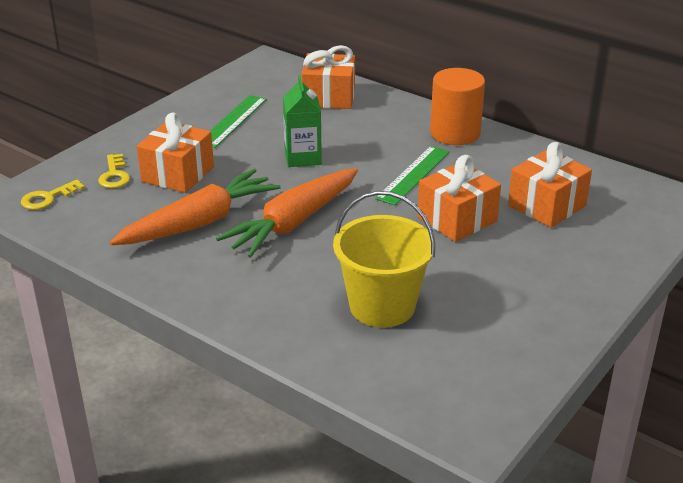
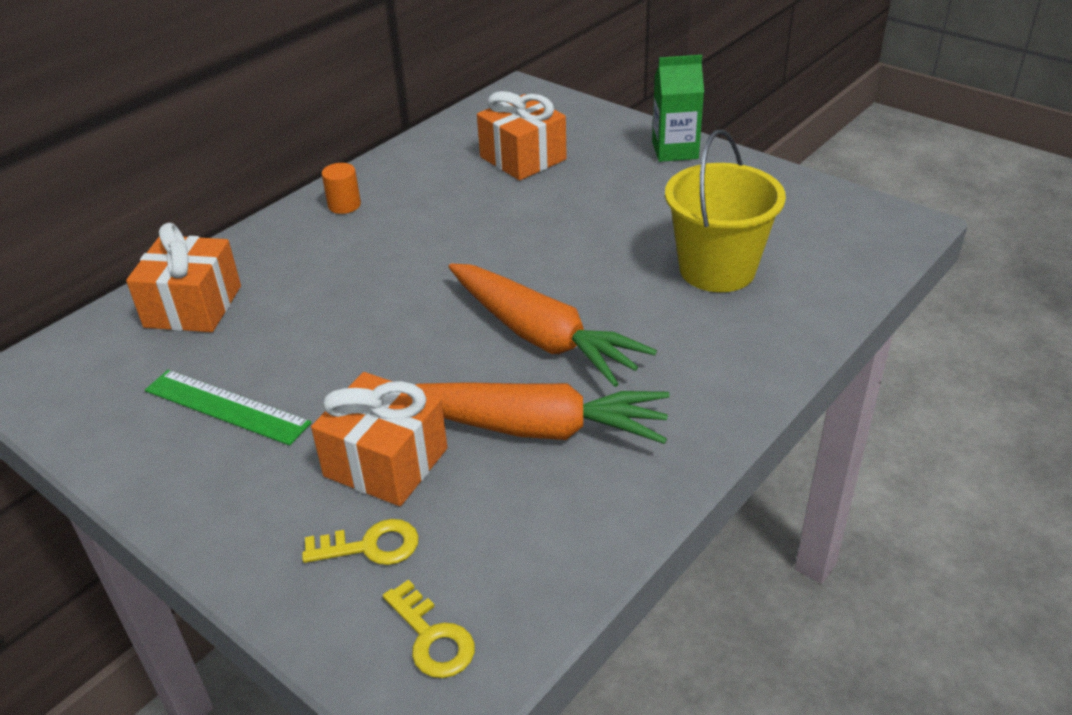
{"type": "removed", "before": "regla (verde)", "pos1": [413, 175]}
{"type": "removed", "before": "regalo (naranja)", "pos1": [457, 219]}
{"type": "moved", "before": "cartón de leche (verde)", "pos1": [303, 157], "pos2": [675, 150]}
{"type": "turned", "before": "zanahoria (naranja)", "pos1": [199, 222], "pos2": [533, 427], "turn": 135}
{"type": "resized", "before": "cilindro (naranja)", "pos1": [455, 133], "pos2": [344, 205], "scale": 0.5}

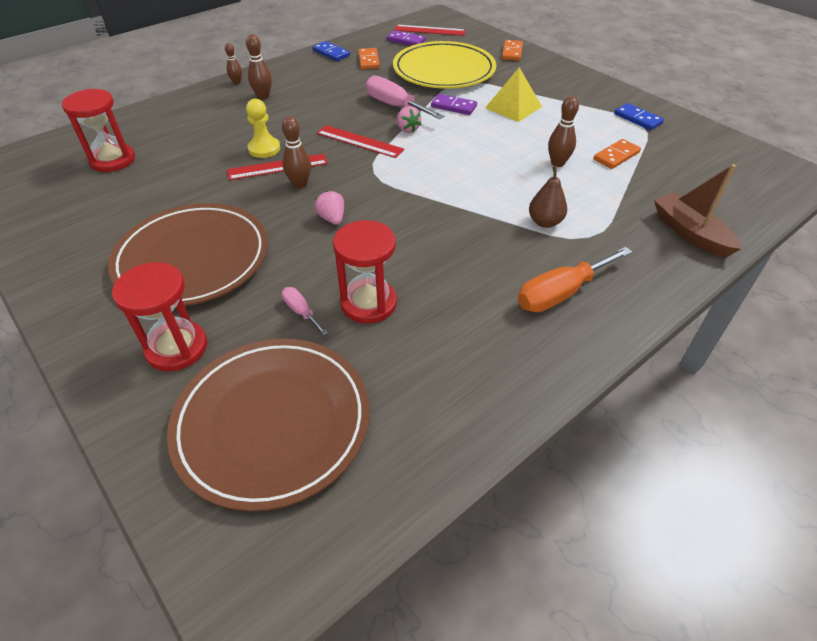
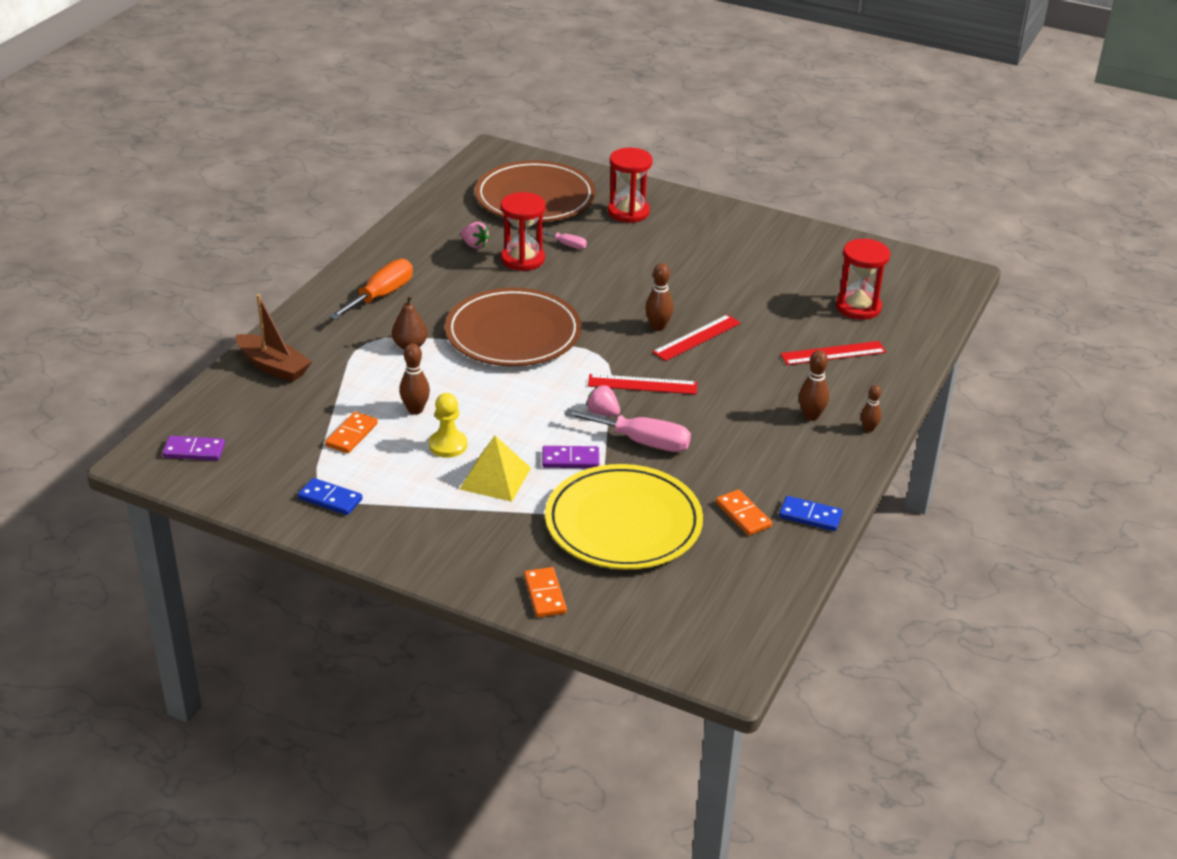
{"type": "moved", "before": "plato (marrón)", "pos1": [192, 259], "pos2": [513, 333]}
{"type": "moved", "before": "peón (amarillo)", "pos1": [264, 149], "pos2": [448, 445]}
{"type": "moved", "before": "fresa (rosa)", "pos1": [332, 218], "pos2": [474, 245]}
{"type": "moved", "before": "ficha de dominó (morado)", "pos1": [406, 40], "pos2": [194, 450]}
{"type": "moved", "before": "regla (rojo)", "pos1": [429, 30], "pos2": [833, 353]}

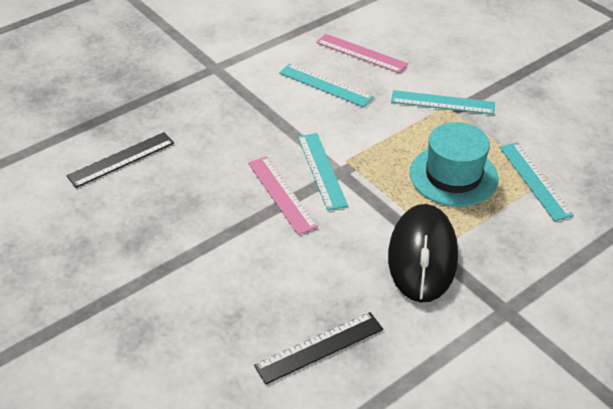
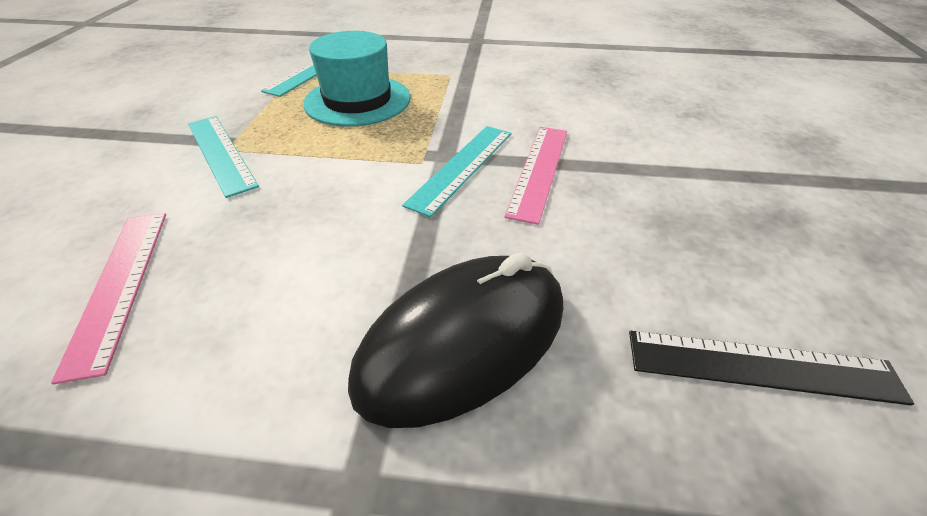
{"type": "removed", "before": "regla (negro)", "pos1": [319, 347]}
{"type": "removed", "before": "regla (turquesa)", "pos1": [325, 85]}
{"type": "moved", "before": "ratón (negro)", "pos1": [422, 256], "pos2": [463, 342]}

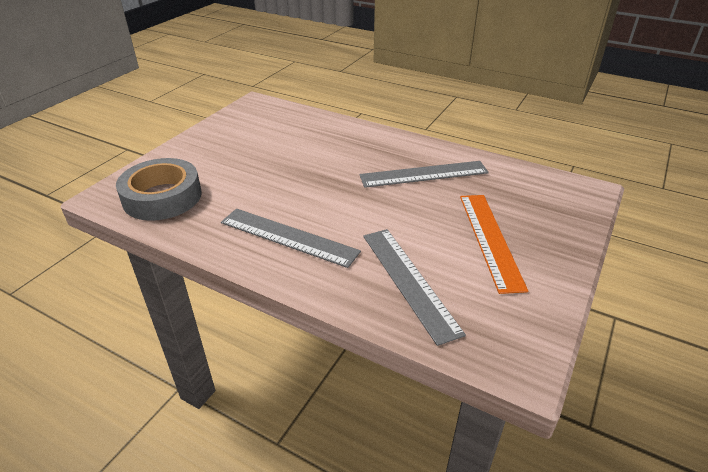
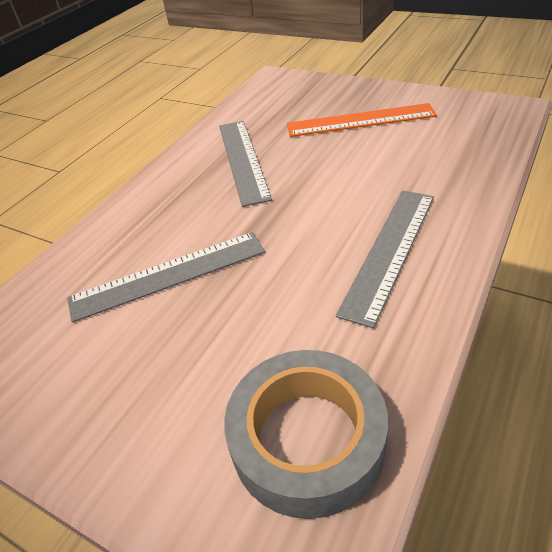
{"type": "moved", "before": "regla (gris)", "pos1": [409, 281], "pos2": [168, 275]}

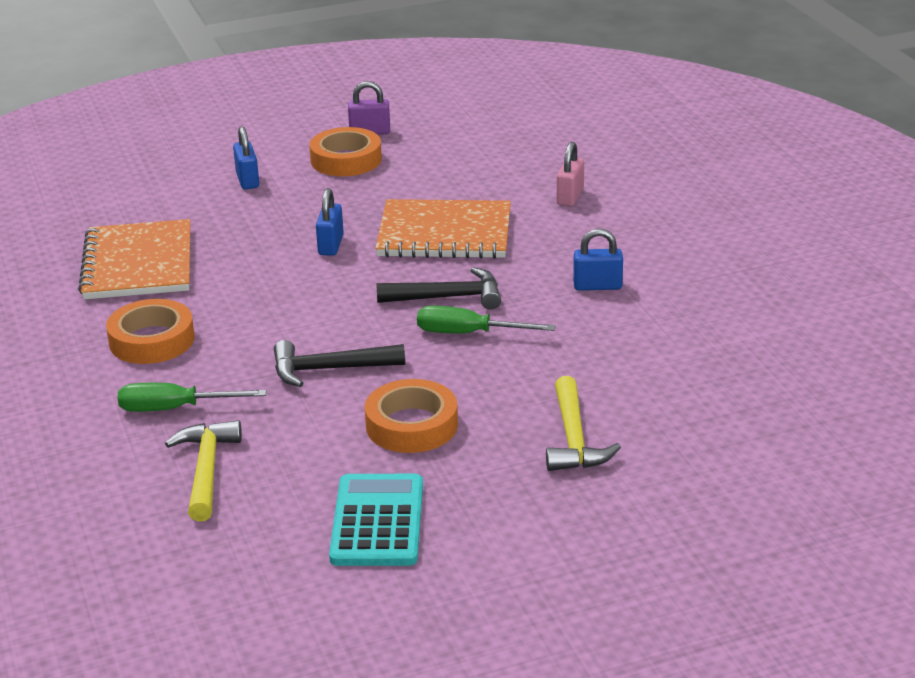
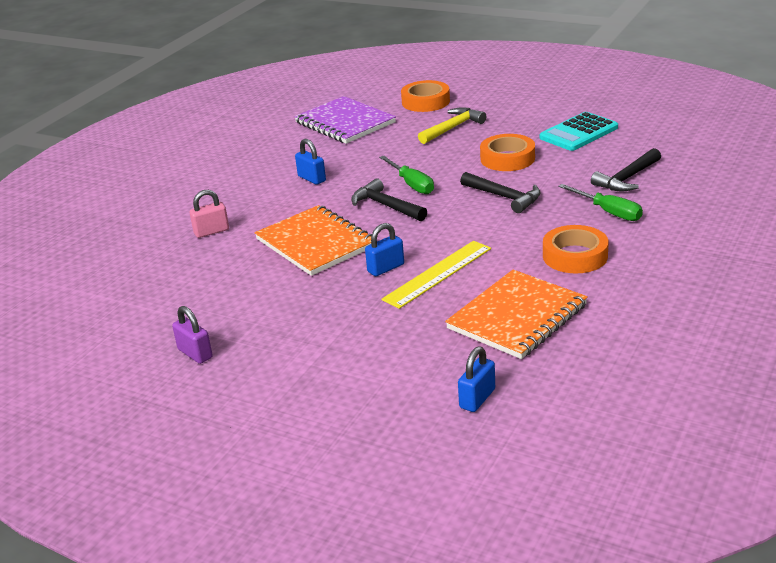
{"type": "added", "after": "cuaderno (morado)", "pos2": [345, 123]}
{"type": "added", "after": "regla (amarillo)", "pos2": [438, 274]}
{"type": "moved", "before": "candado (azul)", "pos1": [247, 180], "pos2": [477, 398]}
{"type": "moved", "before": "cinta adhesiva (naranja)", "pos1": [346, 160], "pos2": [425, 102]}
{"type": "recoloured", "before": "martillo (amarillo)", "after": "martillo (negro)", "pos1": [206, 470], "pos2": [627, 178]}

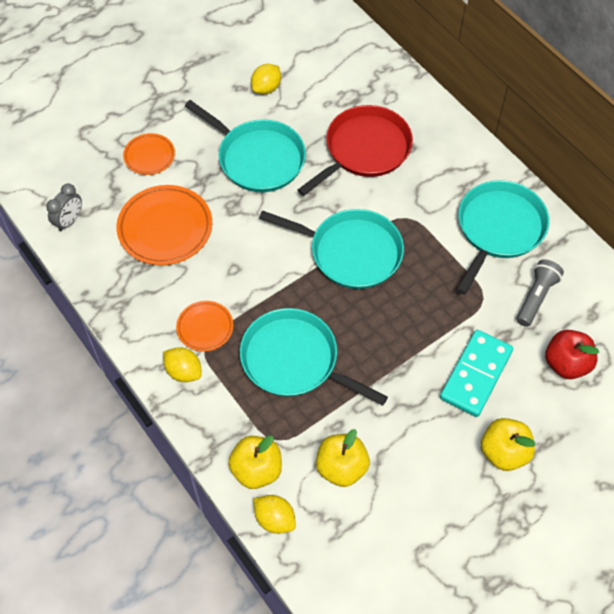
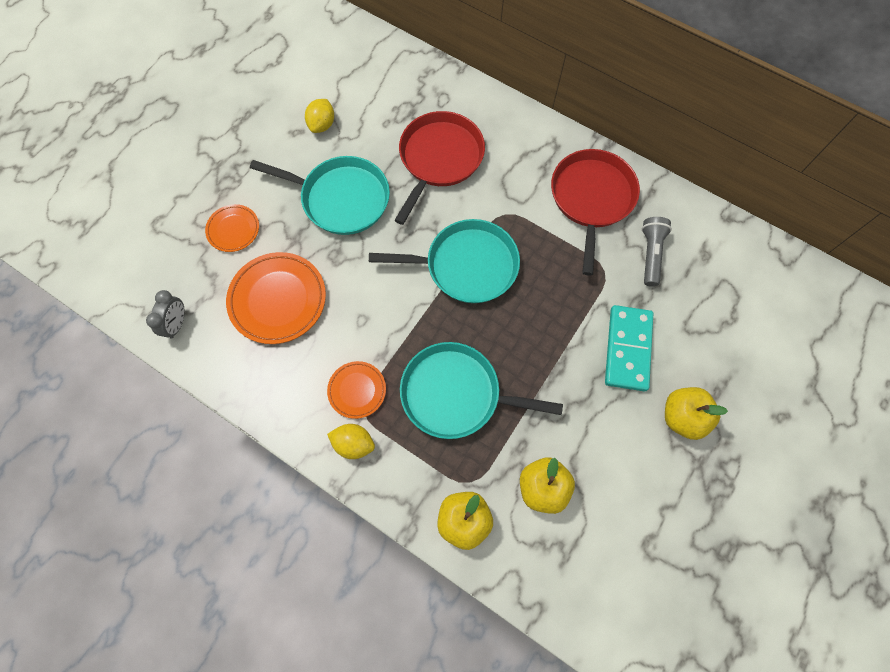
{"type": "removed", "before": "limón (amarillo)", "pos1": [275, 519]}
{"type": "removed", "before": "manzana (rojo)", "pos1": [566, 364]}
{"type": "recoloured", "before": "sartén (turquesa)", "after": "sartén (rojo)", "pos1": [498, 229], "pos2": [591, 198]}

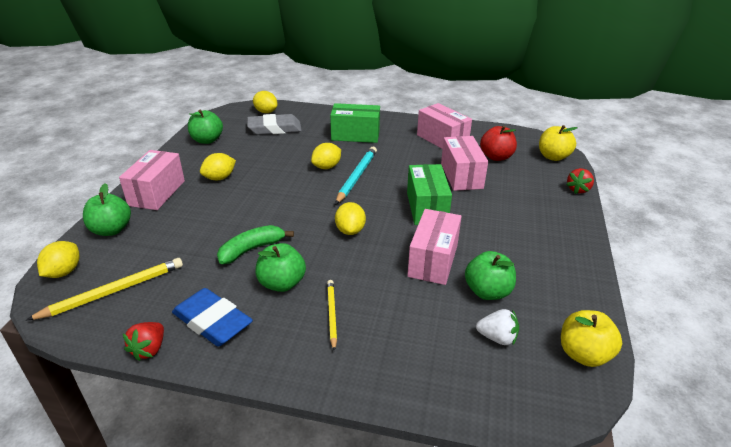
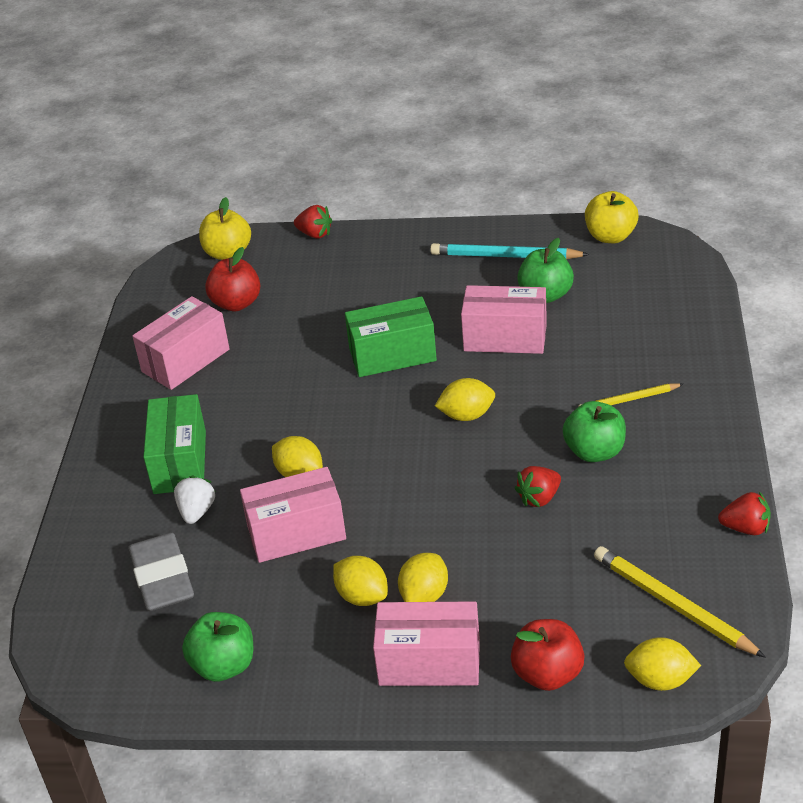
{"type": "removed", "before": "goma de borrar (azul)", "pos1": [212, 322]}
{"type": "moved", "before": "limón (amarillo)", "pos1": [266, 112], "pos2": [424, 595]}
{"type": "moved", "before": "lápiz (turquesa)", "pos1": [357, 176], "pos2": [505, 256]}
{"type": "moved", "before": "caja (rosa)", "pos1": [461, 176], "pos2": [296, 533]}
{"type": "moved", "before": "fresa (blanco)", "pos1": [497, 338], "pos2": [196, 511]}
{"type": "replaced", "before": "plátano (verde)", "after": "fresa (rojo)", "pos1": [252, 249], "pos2": [539, 498]}
{"type": "recoloured", "before": "manzana (verde)", "after": "manzana (rojo)", "pos1": [111, 230], "pos2": [547, 674]}

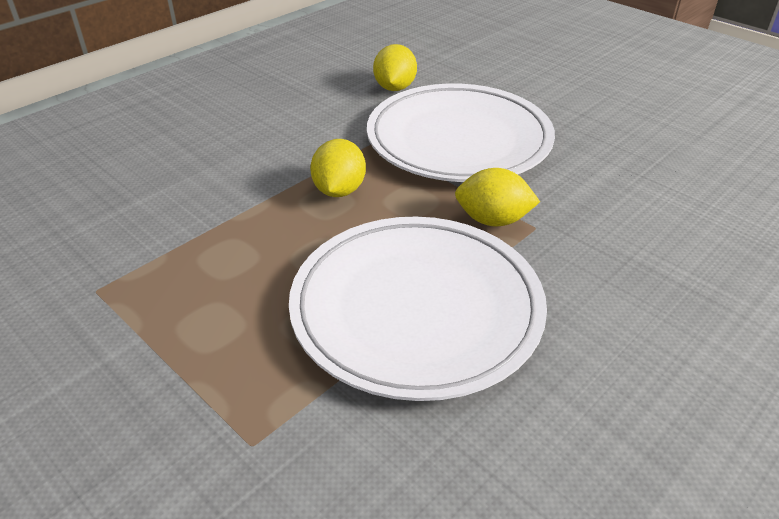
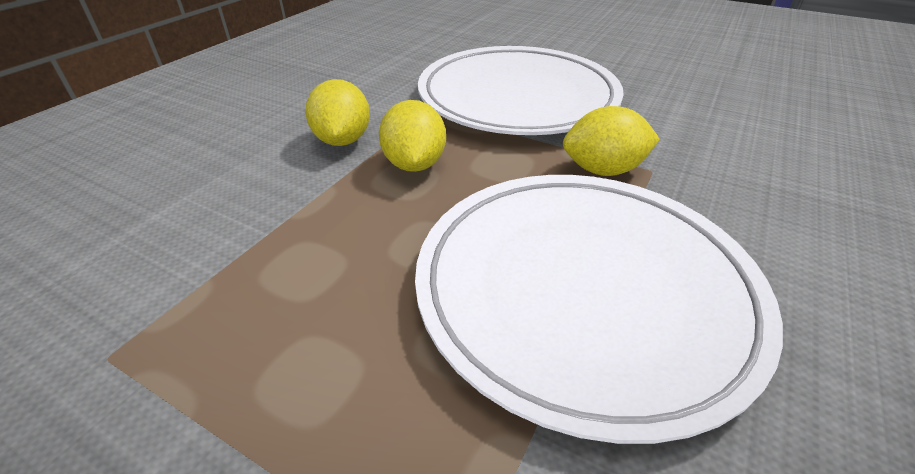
{"type": "moved", "before": "limón (amarillo)", "pos1": [394, 88], "pos2": [342, 140]}

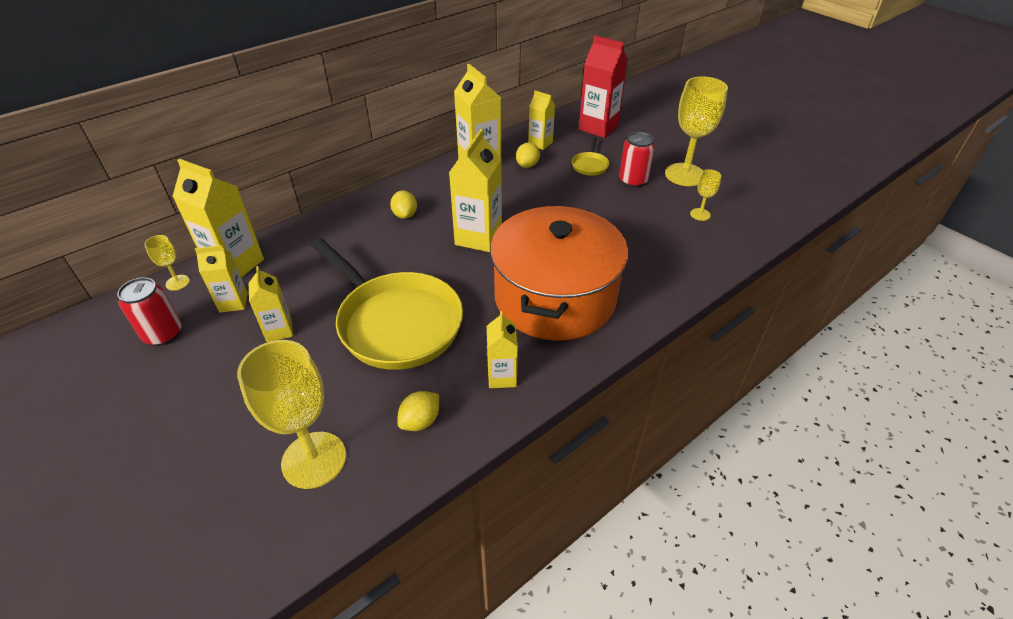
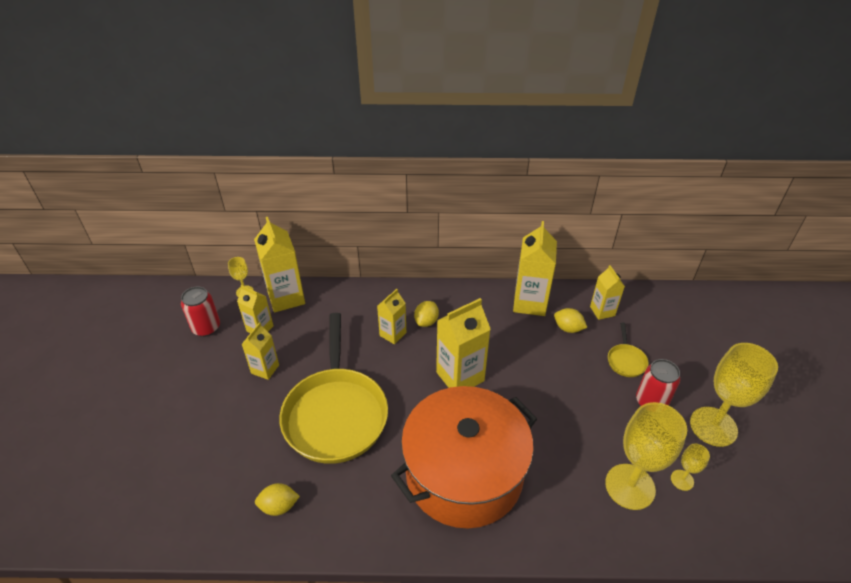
{"type": "removed", "before": "cartón de leche (rojo)", "pos1": [598, 127]}
{"type": "moved", "before": "copa (amarillo)", "pos1": [314, 460], "pos2": [630, 486]}
{"type": "moved", "before": "cartón de leche (amarillo)", "pos1": [502, 377], "pos2": [393, 334]}
{"type": "turned", "before": "limón (amarillo)", "pos1": [527, 165], "pos2": [568, 328], "turn": 60}
{"type": "turned", "before": "sartén (amarillo)", "pos1": [590, 165], "pos2": [626, 360], "turn": -45}

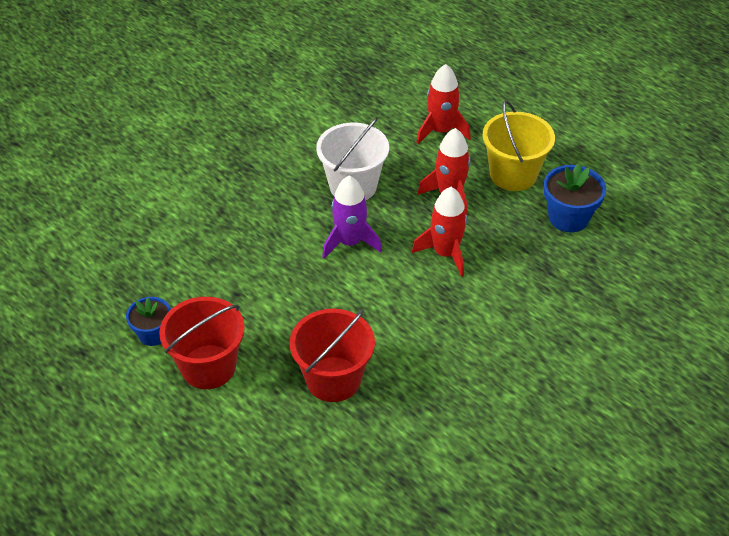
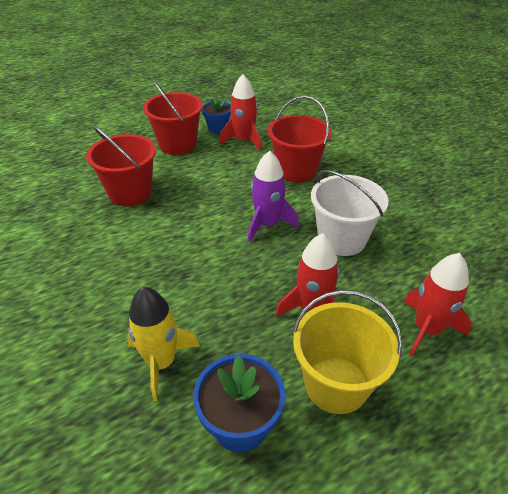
{"type": "added", "after": "cohete (amarillo)", "pos2": [161, 362]}
{"type": "added", "after": "balde (rojo)", "pos2": [296, 170]}
{"type": "moved", "before": "cohete (rojo)", "pos1": [445, 253], "pos2": [244, 141]}

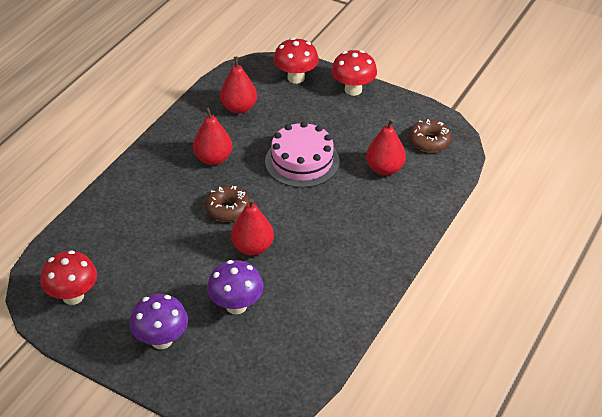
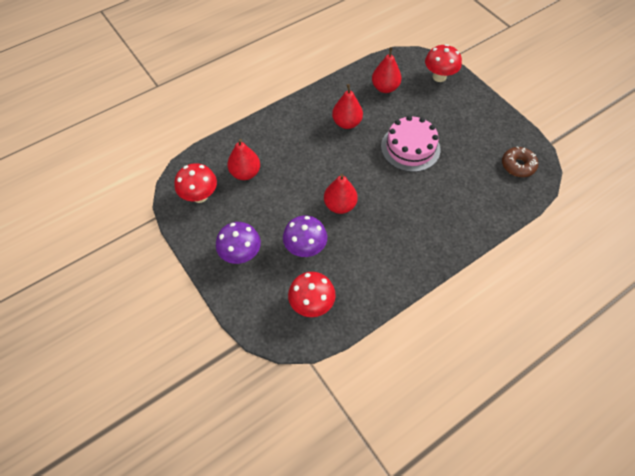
{"type": "removed", "before": "rosquilla (marrón)", "pos1": [227, 209]}
{"type": "moved", "before": "seta (rojo)", "pos1": [353, 90], "pos2": [312, 304]}
{"type": "moved", "before": "pera (rojo)", "pos1": [384, 169], "pos2": [245, 173]}

